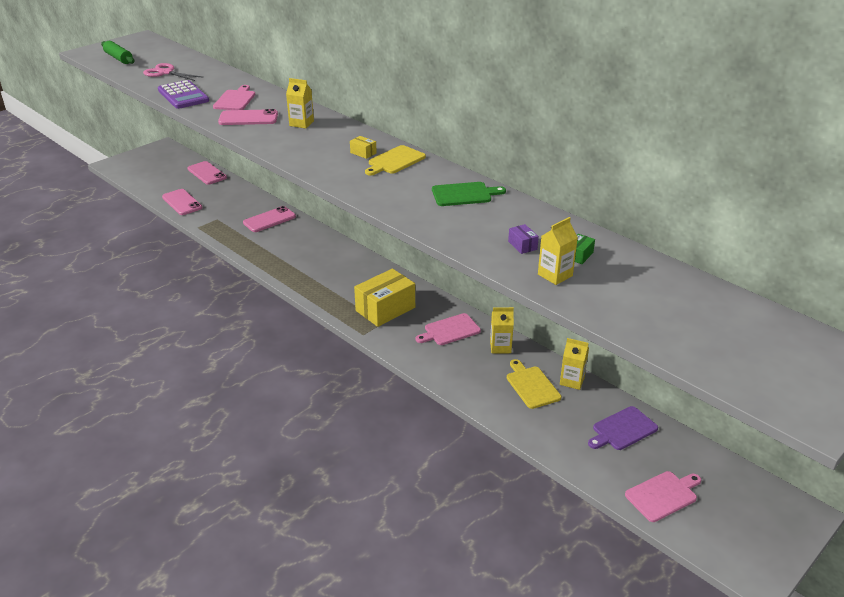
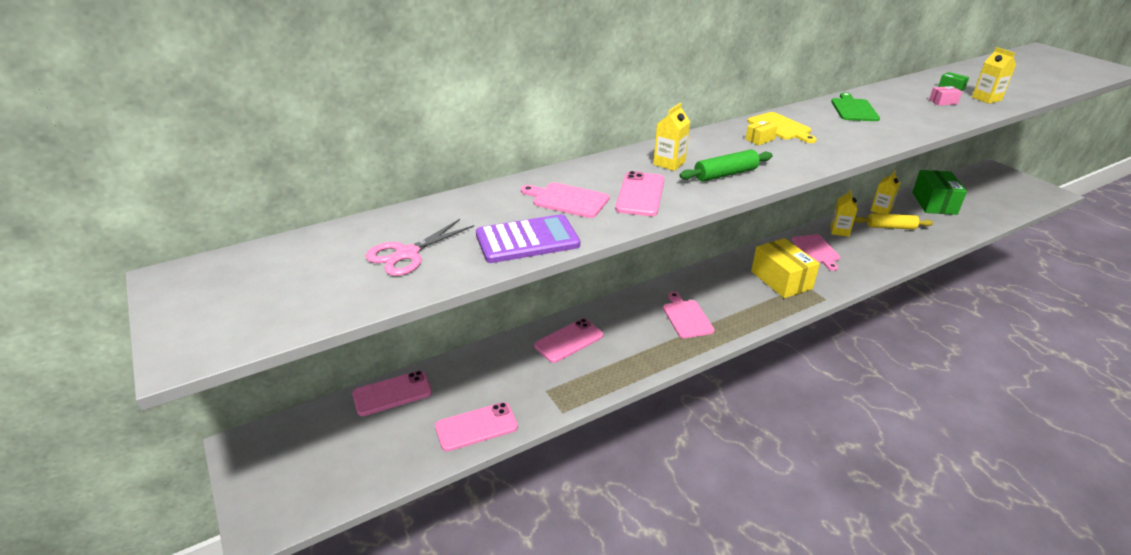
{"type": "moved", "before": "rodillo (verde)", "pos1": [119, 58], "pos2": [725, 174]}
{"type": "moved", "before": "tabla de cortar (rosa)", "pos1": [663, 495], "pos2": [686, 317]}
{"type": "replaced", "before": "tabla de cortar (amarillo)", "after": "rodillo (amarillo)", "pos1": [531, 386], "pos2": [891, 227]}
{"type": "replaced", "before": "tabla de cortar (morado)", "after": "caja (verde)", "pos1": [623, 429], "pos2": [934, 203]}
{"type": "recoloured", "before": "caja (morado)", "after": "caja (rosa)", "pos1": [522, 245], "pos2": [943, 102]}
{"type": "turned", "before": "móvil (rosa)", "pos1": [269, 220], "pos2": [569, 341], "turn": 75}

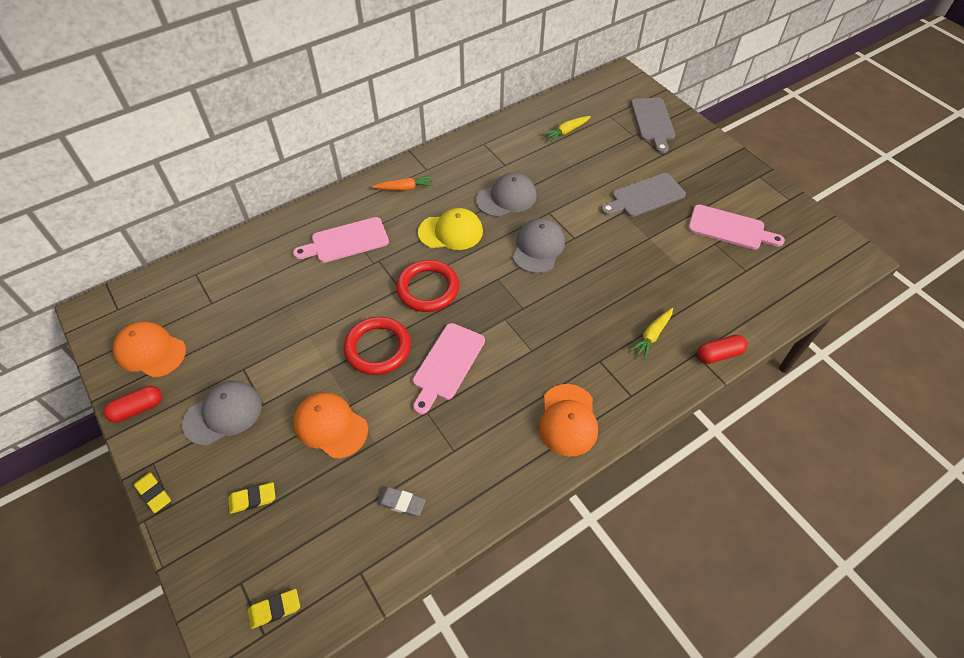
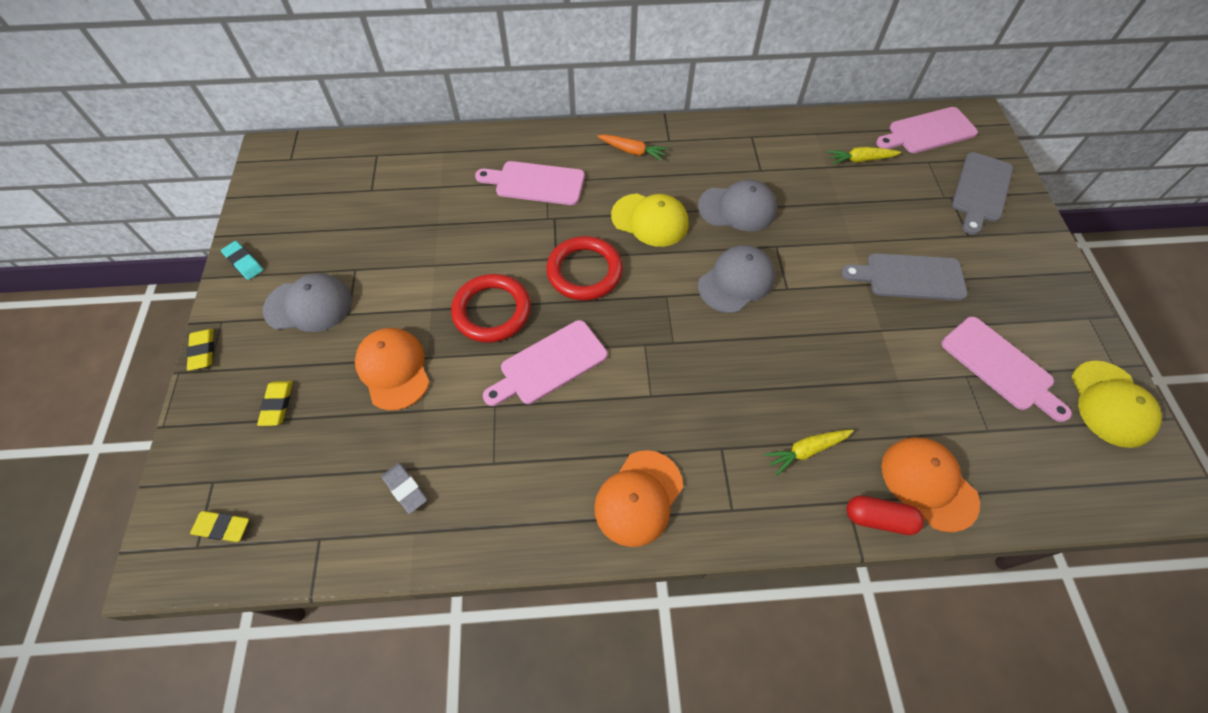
{"type": "added", "after": "tabla de cortar (rosa)", "pos2": [928, 132]}
{"type": "added", "after": "gorra (amarillo)", "pos2": [1111, 404]}
{"type": "moved", "before": "gorra (naranja)", "pos1": [150, 351], "pos2": [928, 483]}
{"type": "replaced", "before": "cápsula (rojo)", "after": "goma de borrar (turquesa)", "pos1": [138, 409], "pos2": [244, 262]}
{"type": "turned", "before": "goma de borrar (amarillo)", "pos1": [253, 499], "pos2": [277, 404], "turn": 75}

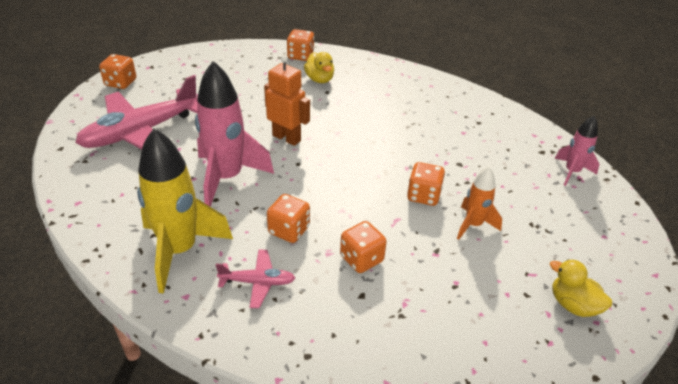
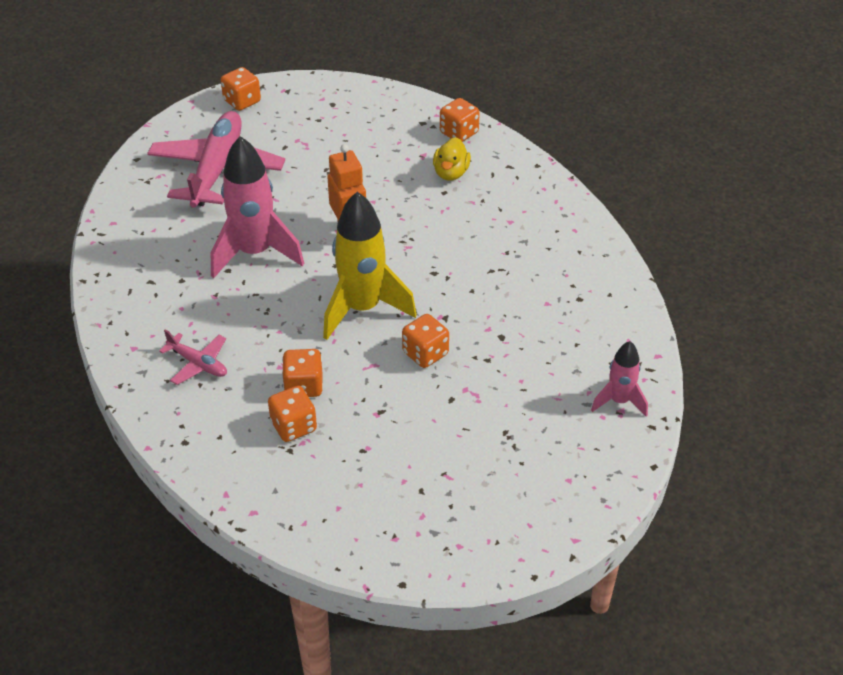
{"type": "removed", "before": "cohete (naranja)", "pos1": [473, 225]}
{"type": "removed", "before": "pato (amarillo)", "pos1": [573, 305]}
{"type": "moved", "before": "cohete (amarillo)", "pos1": [180, 251], "pos2": [362, 308]}
{"type": "moved", "before": "dado (naranja)", "pos1": [289, 230], "pos2": [294, 426]}
{"type": "turned", "before": "avión (rosa)", "pos1": [140, 132], "pos2": [217, 169], "turn": 105}

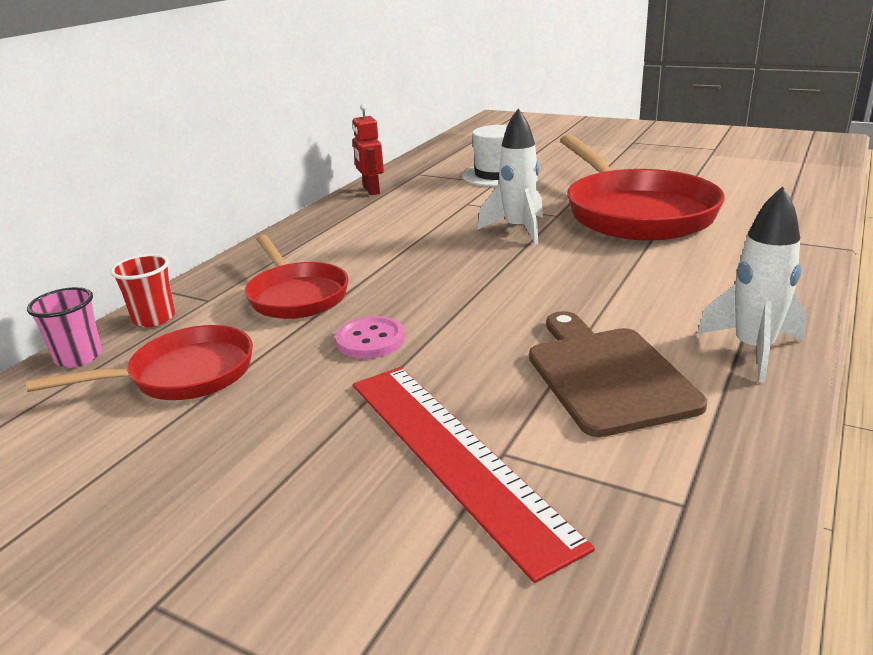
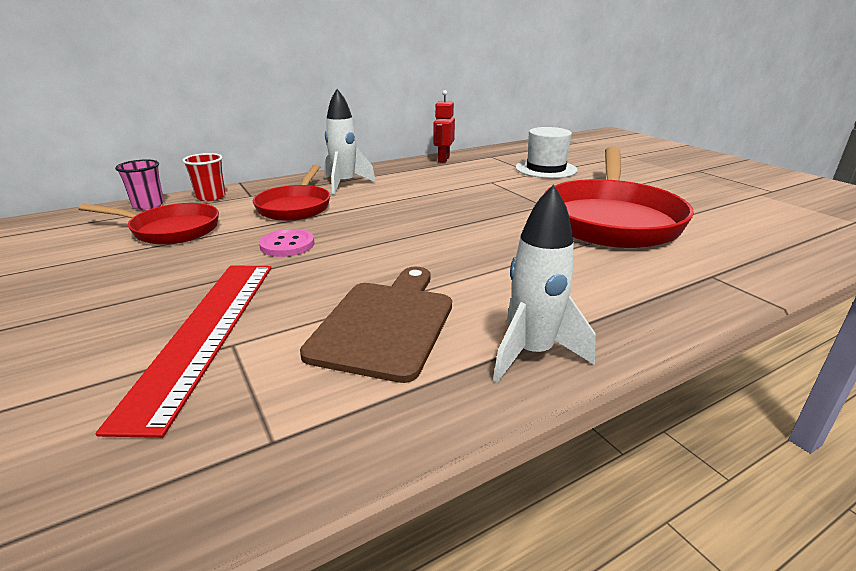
{"type": "moved", "before": "cohete (blanco)", "pos1": [518, 230], "pos2": [344, 184]}

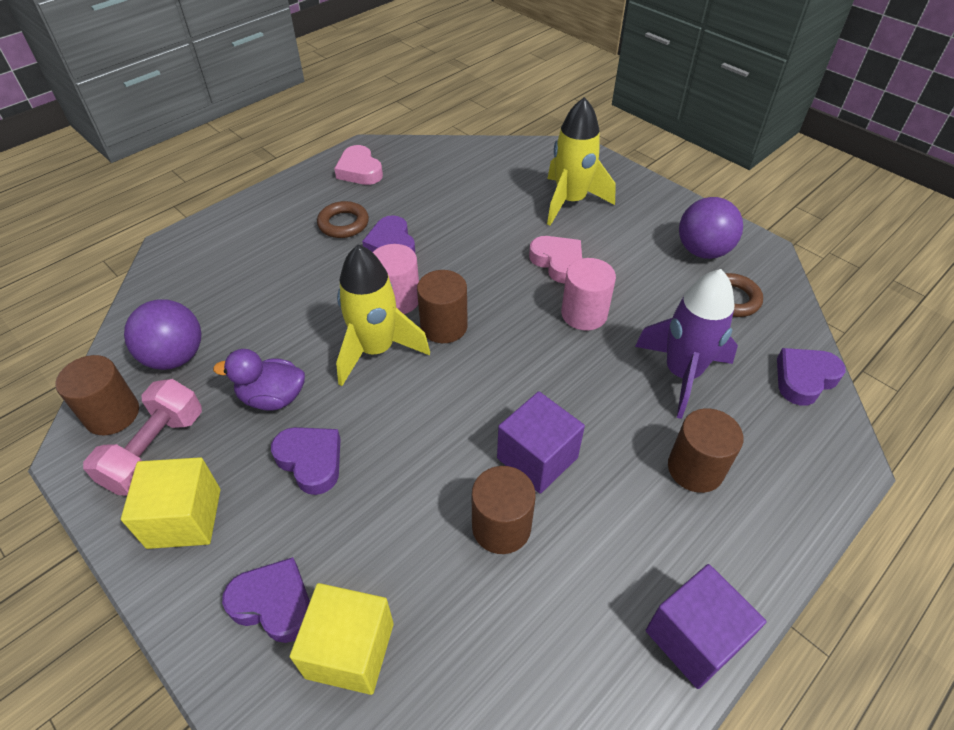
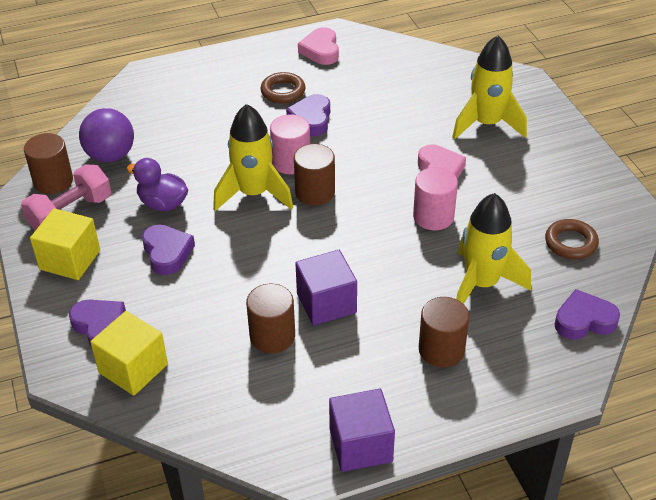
{"type": "removed", "before": "pelota (morado)", "pos1": [702, 251]}
{"type": "recoloured", "before": "cohete (morado)", "after": "cohete (amarillo)", "pos1": [681, 374], "pos2": [481, 284]}

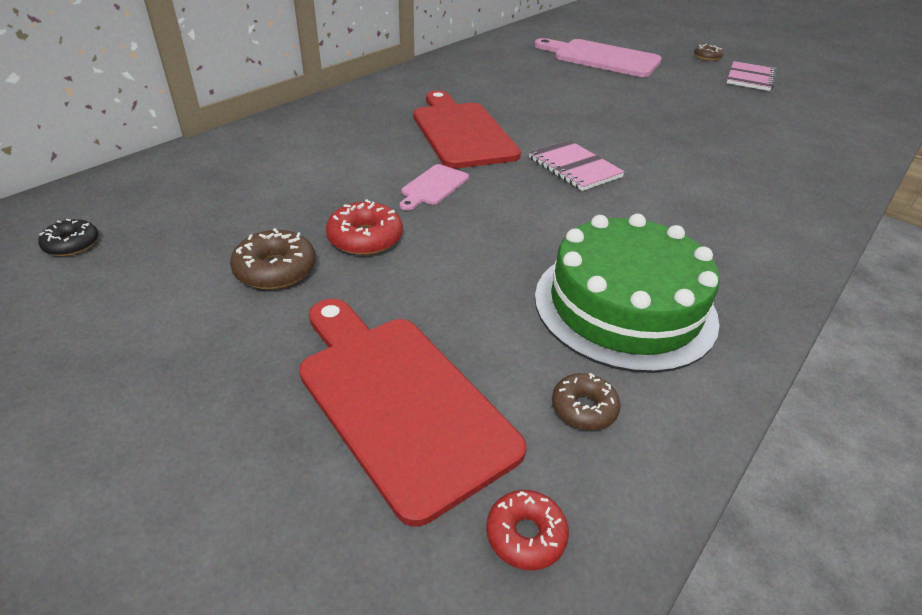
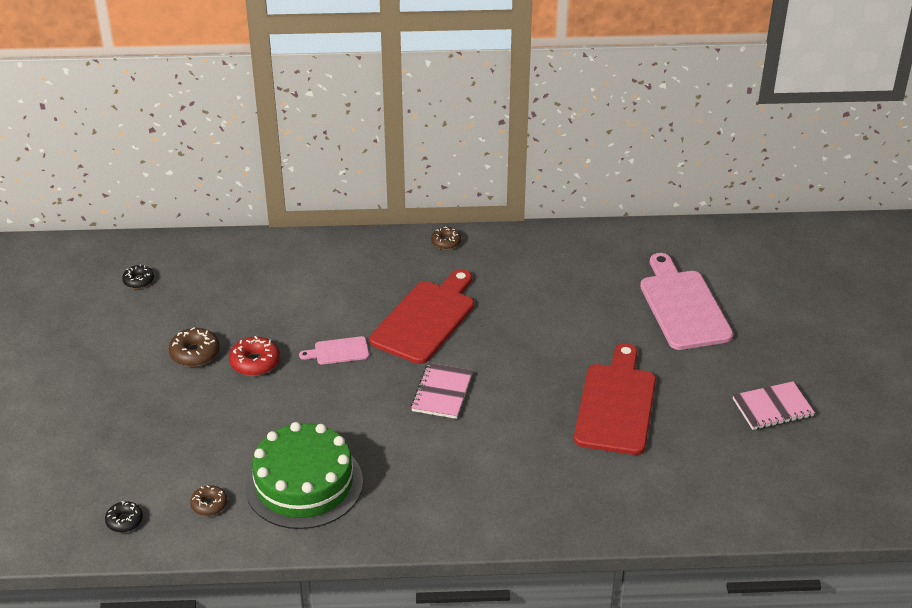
{"type": "moved", "before": "tabla de cortar (rojo)", "pos1": [398, 401], "pos2": [616, 405]}
{"type": "moved", "before": "rosquilla (marrón)", "pos1": [707, 57], "pos2": [446, 242]}
{"type": "recoloured", "before": "rosquilla (rojo)", "after": "rosquilla (negro)", "pos1": [525, 535], "pos2": [124, 521]}

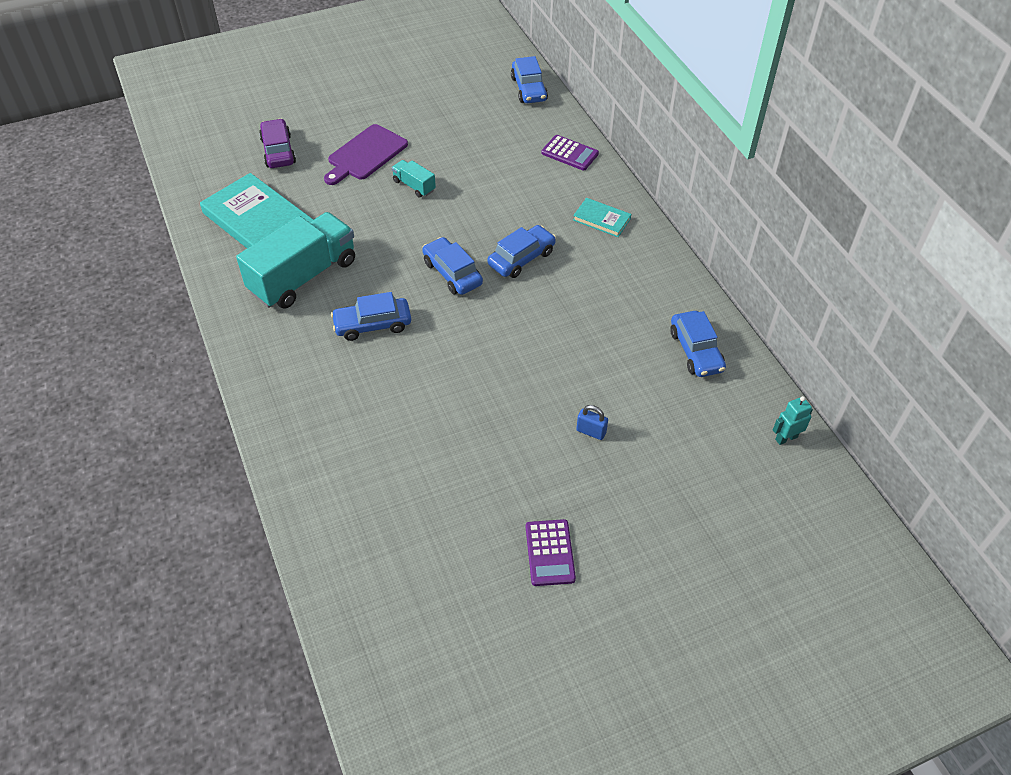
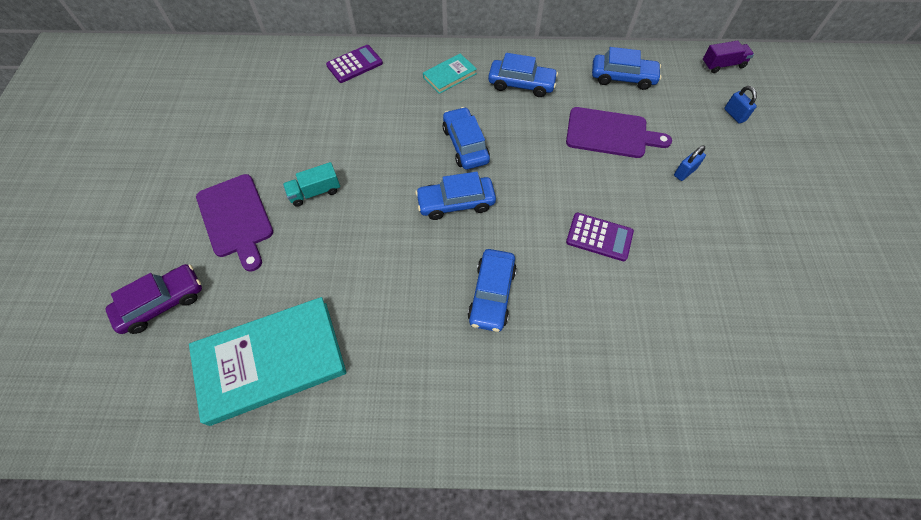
{"type": "removed", "before": "camión (turquesa)", "pos1": [303, 276]}
{"type": "added", "after": "tabla de cortar (morado)", "pos2": [610, 133]}
{"type": "added", "after": "candado (azul)", "pos2": [734, 115]}
{"type": "moved", "before": "coche (azul)", "pos1": [528, 89], "pos2": [521, 84]}
{"type": "moved", "before": "calculadora (morado)", "pos1": [550, 553], "pos2": [599, 237]}
{"type": "replaced", "before": "robot (turquesa)", "after": "camión (morado)", "pos1": [786, 438], "pos2": [723, 65]}
{"type": "turned", "before": "coche (morado)", "pos1": [278, 151], "pos2": [162, 303], "turn": 135}

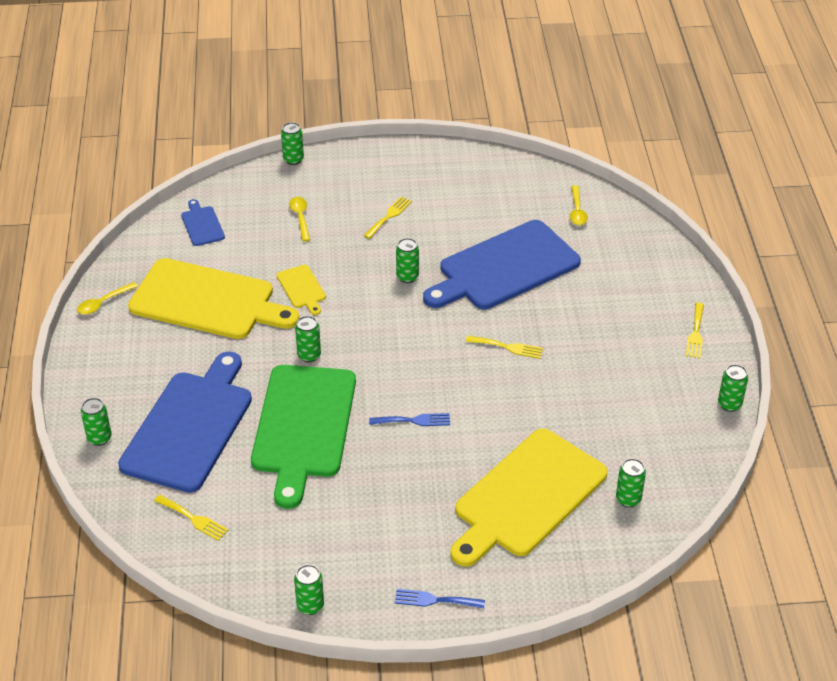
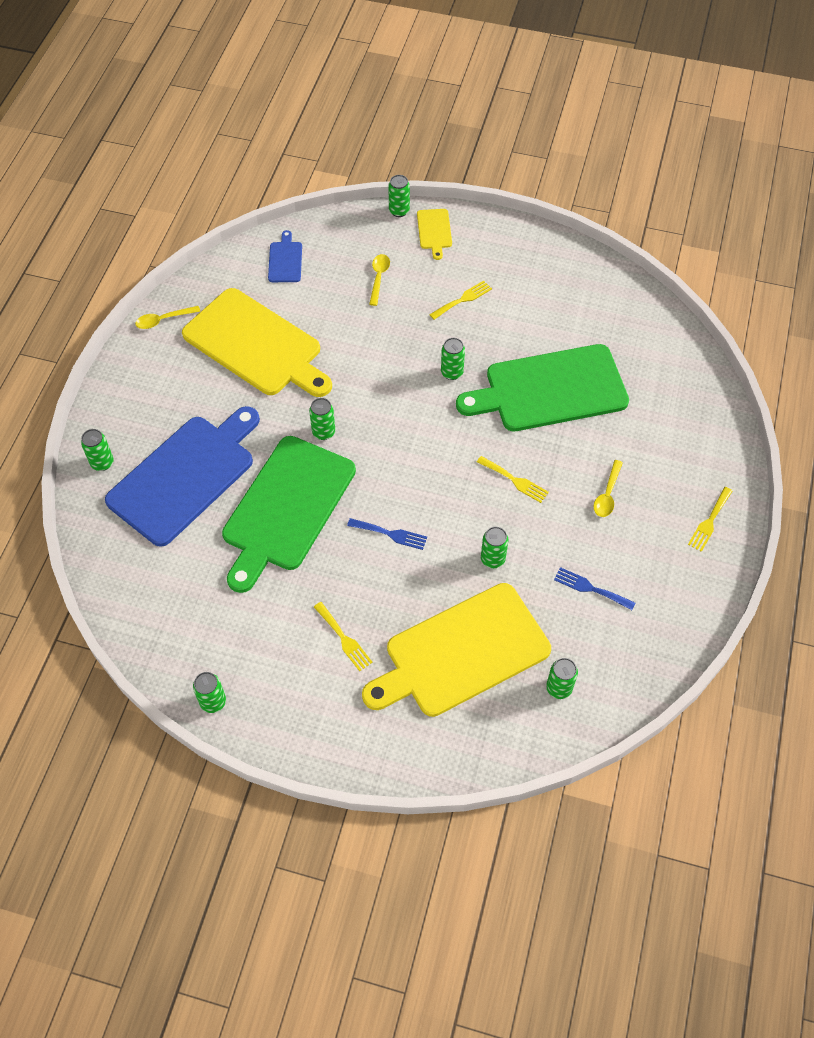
{"type": "moved", "before": "tenedor (amarillo)", "pos1": [193, 519], "pos2": [344, 639]}
{"type": "moved", "before": "tabla de cortar (amarillo)", "pos1": [302, 288], "pos2": [434, 231]}
{"type": "moved", "before": "tenedor (azul)", "pos1": [435, 600], "pos2": [590, 588]}
{"type": "moved", "before": "cuchara (amarillo)", "pos1": [577, 211], "pos2": [607, 494]}
{"type": "moved", "before": "lata (verde)", "pos1": [729, 404], "pos2": [492, 559]}
{"type": "recoloured", "before": "tabla de cortar (azul)", "after": "tabla de cortar (verde)", "pos1": [505, 268], "pos2": [550, 390]}

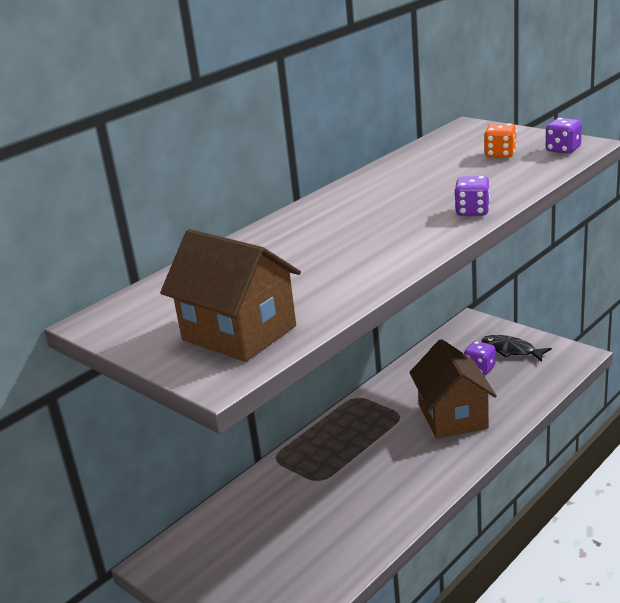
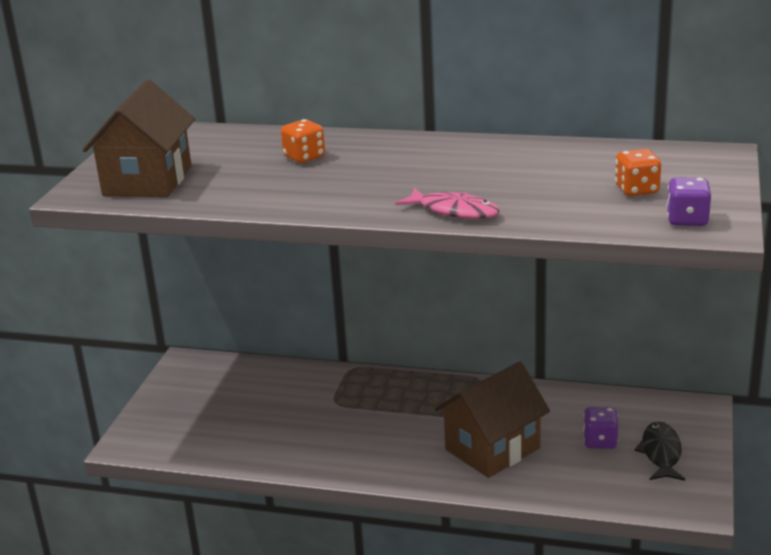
{"type": "added", "after": "dado (naranja)", "pos2": [304, 157]}
{"type": "replaced", "before": "dado (morado)", "after": "pez (rosa)", "pos1": [472, 211], "pos2": [454, 211]}

